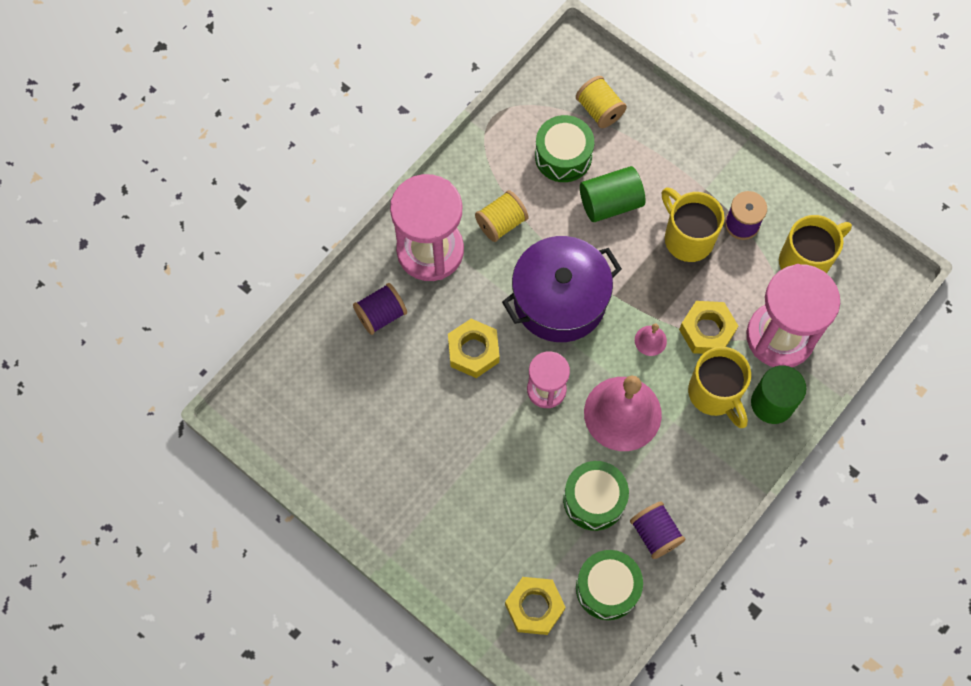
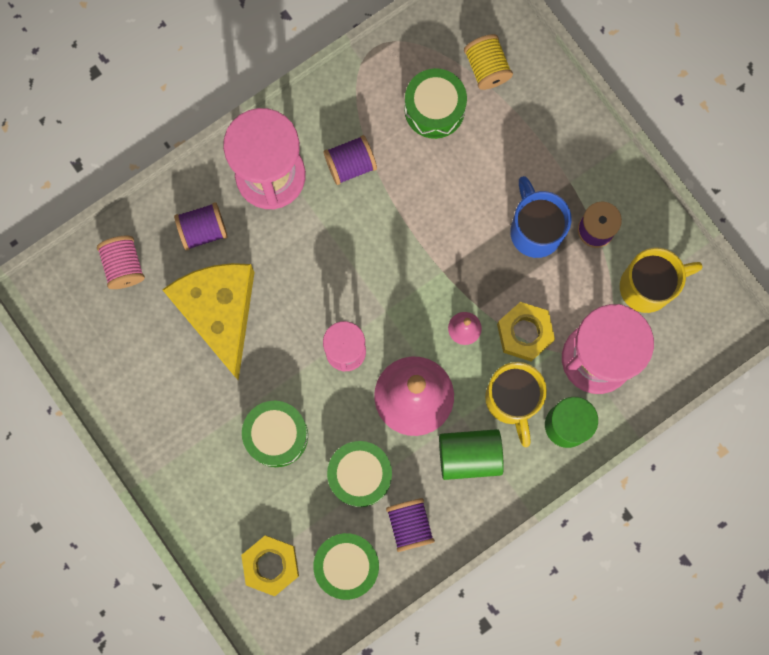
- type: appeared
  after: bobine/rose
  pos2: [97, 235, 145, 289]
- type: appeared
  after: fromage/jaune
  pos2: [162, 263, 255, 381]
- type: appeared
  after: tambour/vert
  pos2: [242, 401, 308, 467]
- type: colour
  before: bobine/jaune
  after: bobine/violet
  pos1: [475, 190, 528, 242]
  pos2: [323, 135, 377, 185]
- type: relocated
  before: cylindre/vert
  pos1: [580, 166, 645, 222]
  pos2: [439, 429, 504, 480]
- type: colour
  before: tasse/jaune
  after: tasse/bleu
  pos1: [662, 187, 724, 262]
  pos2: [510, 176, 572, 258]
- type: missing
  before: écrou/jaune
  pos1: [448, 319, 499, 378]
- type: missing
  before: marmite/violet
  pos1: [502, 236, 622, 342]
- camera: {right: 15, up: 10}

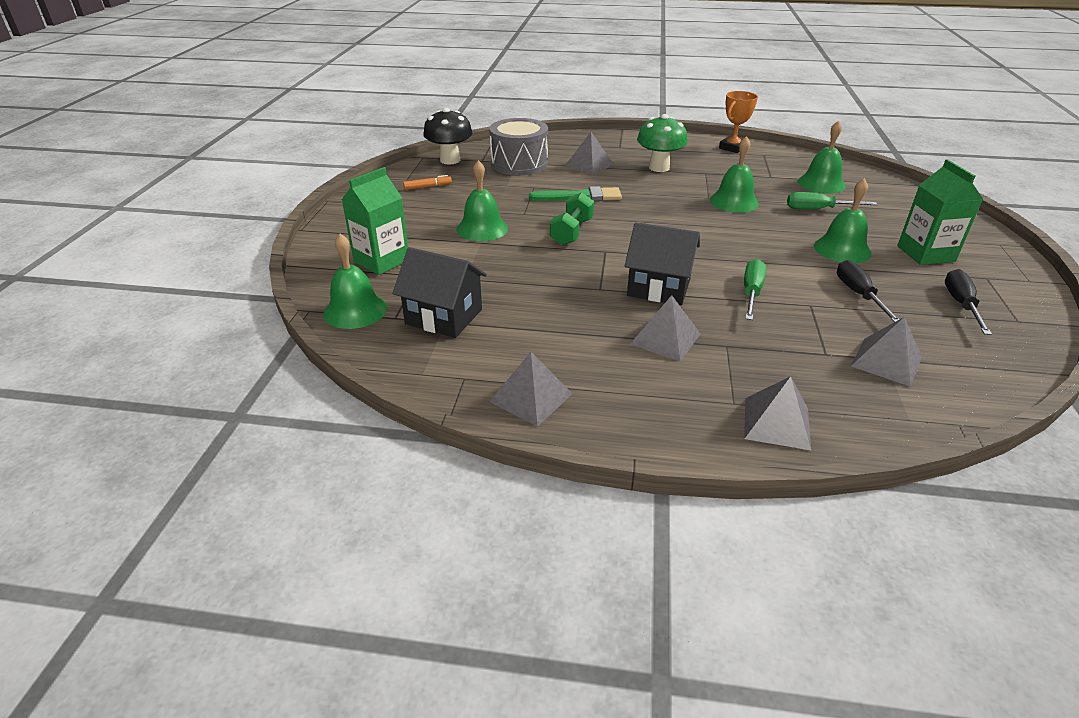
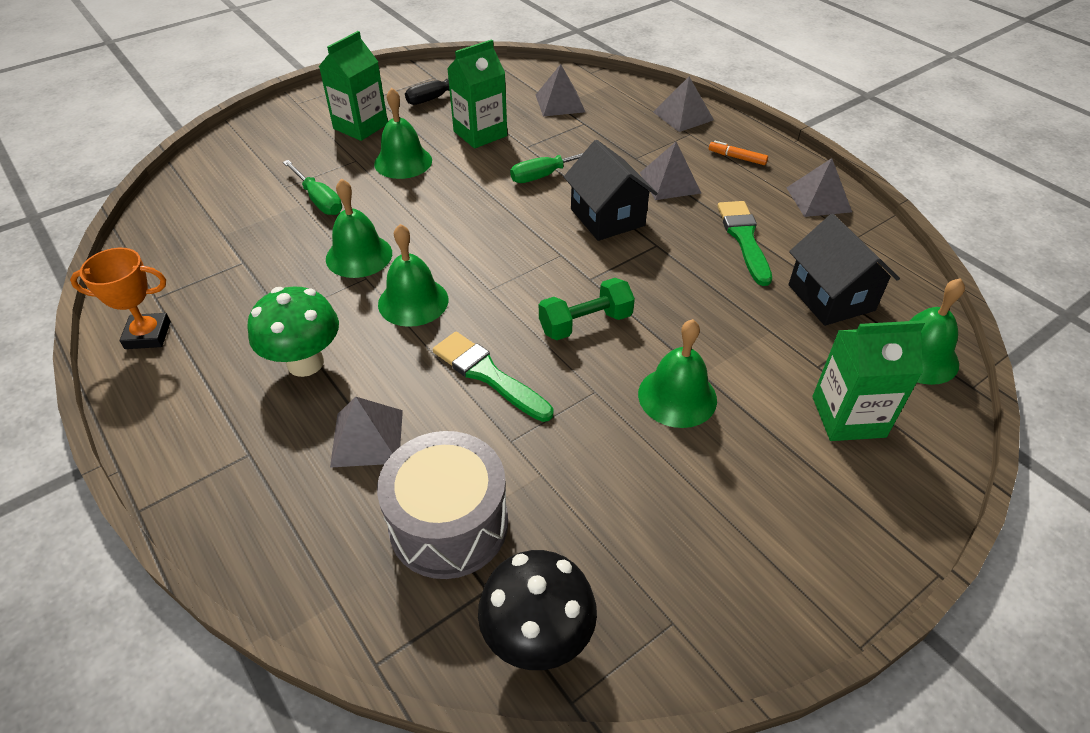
- type: relocated
  before: cloche/vert
  pos1: [798, 121, 846, 194]
  pos2: [378, 224, 448, 327]
- type: exchanged
  before: tournevis/noir
  after: brique de lait/vert
  pos1: [837, 260, 899, 322]
  pos2: [447, 39, 507, 149]
- type: relocated
  before: feutre/orange
  pos1: [403, 175, 452, 190]
  pos2: [709, 141, 768, 165]
- type: appeared
  after: pinceau/vert
  pos2: [718, 201, 772, 286]
- camera: {right: -135, up: 10}

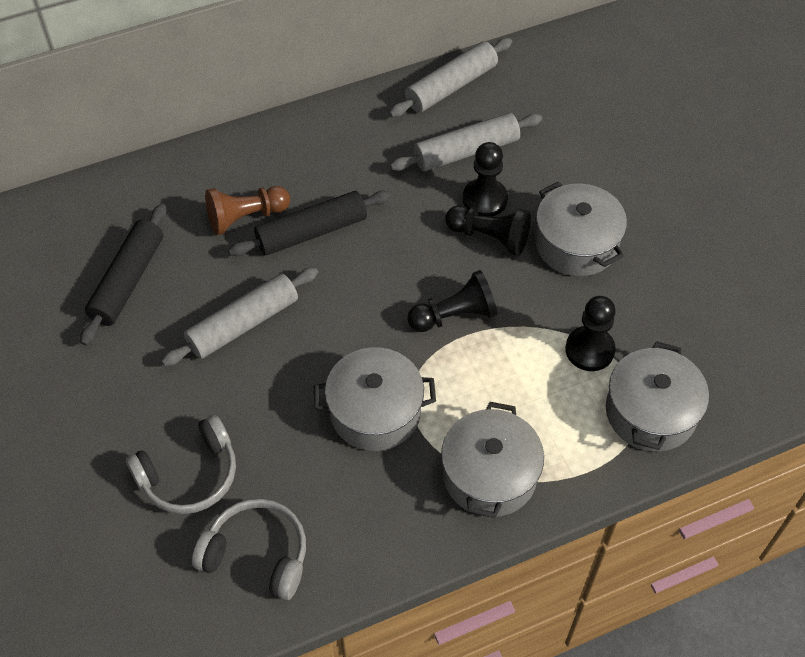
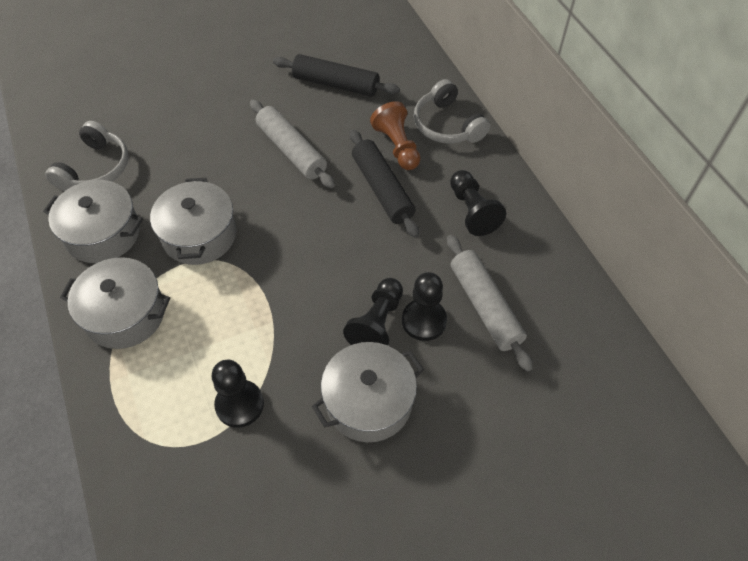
- type: relocated
  before: marmite/gris
  pos1: [606, 341, 709, 452]
  pos2: [43, 180, 143, 263]
- type: relocated
  before: casque audio/gris
  pos1: [126, 414, 236, 514]
  pos2: [414, 79, 490, 144]
- type: relocated
  before: pion/noir
  pos1: [407, 270, 497, 332]
  pos2: [450, 170, 506, 236]
- type: missing
  before: rouleau à pâtisserie/gris
  pos1: [389, 38, 512, 117]
- camera: {right: 90, up: 0}

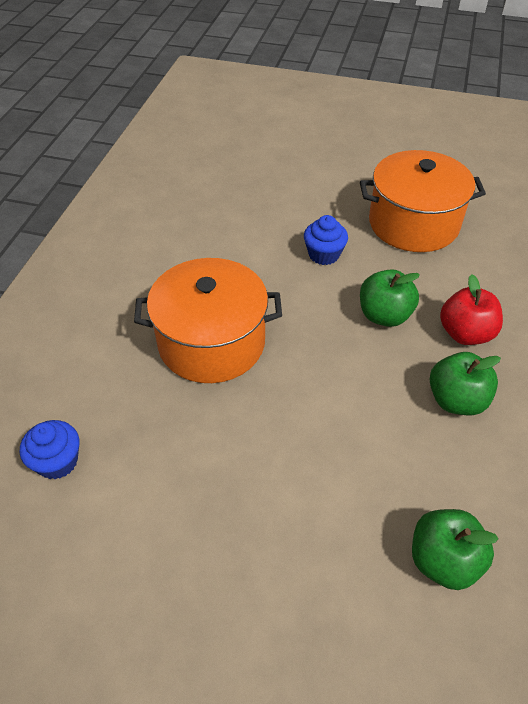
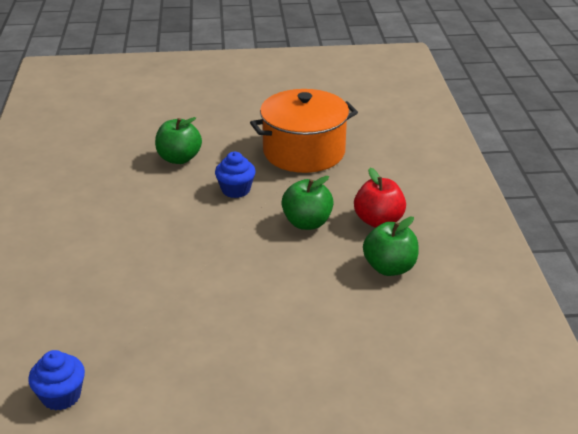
- type: relocated
  before: pomme/vert
  pos1: [412, 509, 499, 590]
  pos2: [155, 117, 202, 164]
- type: missing
  before: marmite/orange
  pos1: [134, 258, 282, 383]
- camera: {right: -20, up: -15}

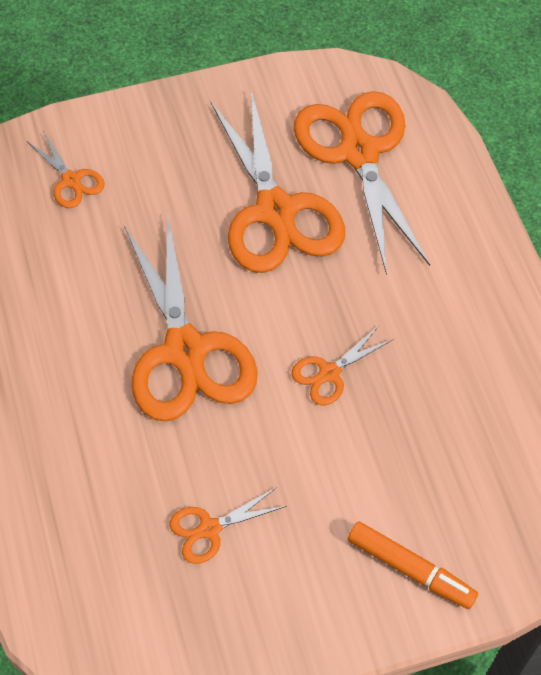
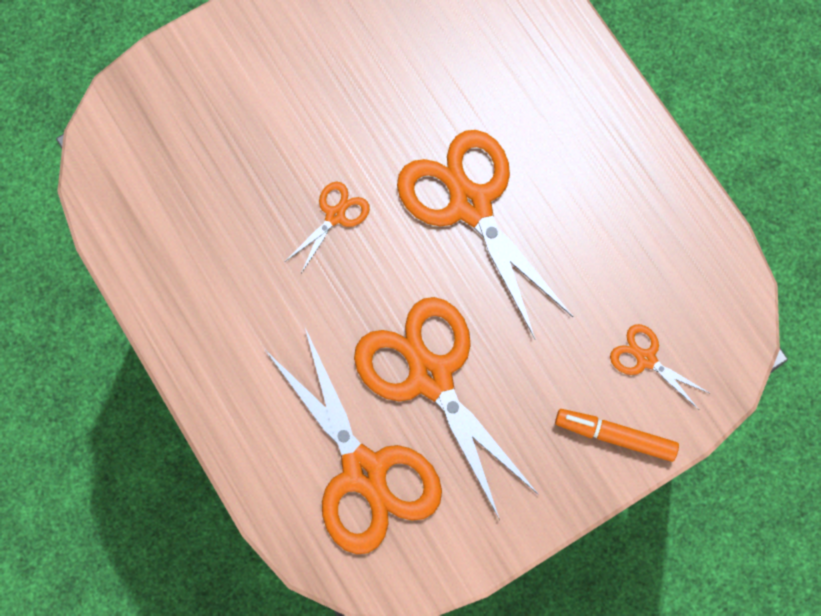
- type: relocated
  before: feutre/orange
  pos1: [348, 521, 478, 609]
  pos2: [555, 409, 679, 462]
- type: missing
  before: ciseaux/orange
  pos1: [169, 487, 287, 564]
- camera: {right: 165, up: 15}

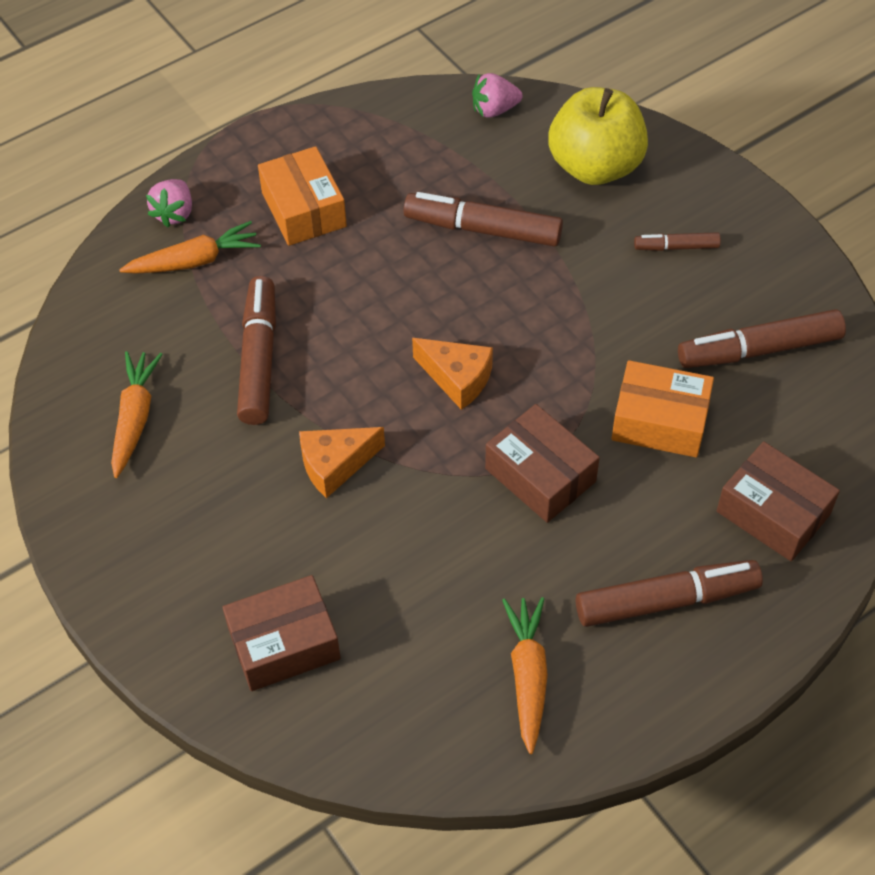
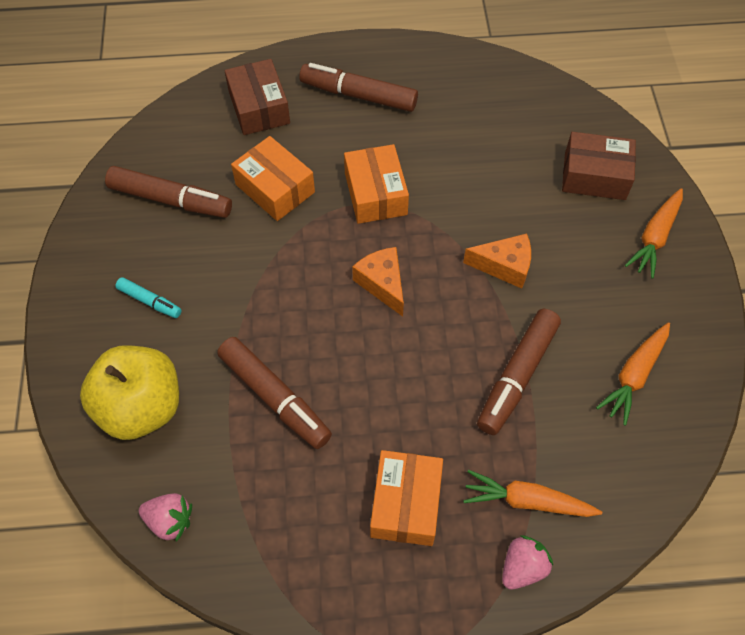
- type: colour
  before: feutre/marron
  after: feutre/turquoise
  pos1: [634, 232, 721, 251]
  pos2: [115, 277, 182, 318]
- type: colour
  before: boîte/marron
  after: boîte/orange
  pos1: [485, 404, 600, 523]
  pos2: [344, 144, 409, 224]
- type: relocated
  before: carotte/orange
  pos1: [502, 597, 548, 754]
  pos2: [625, 188, 683, 279]
- camera: {right: -150, up: 5}

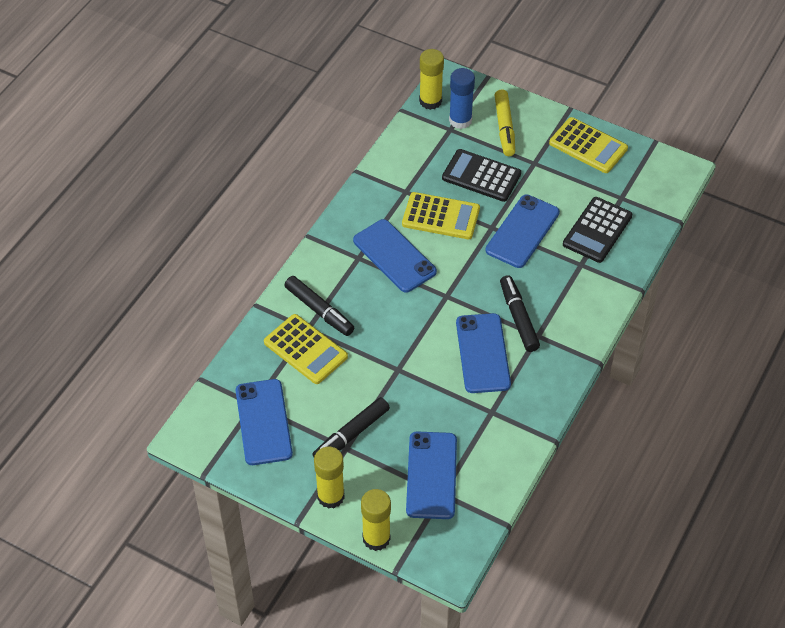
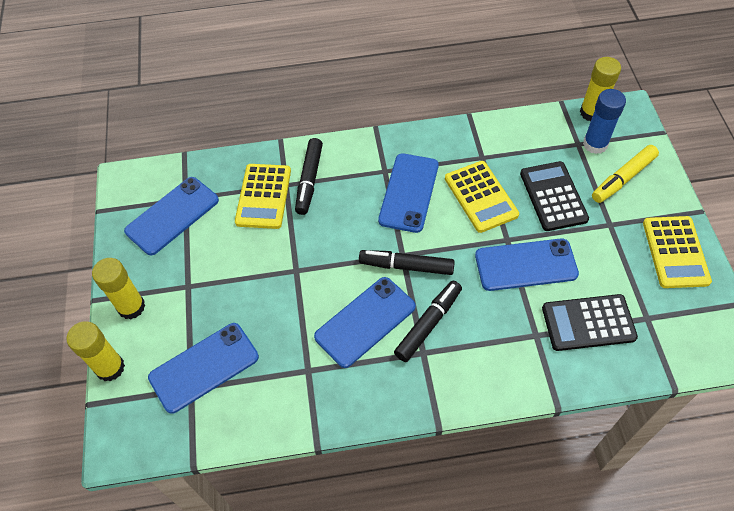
- type: relocated
  before: feutre/noir
  pos1: [312, 397, 390, 457]
  pos2: [359, 250, 455, 275]
- camera: {right: 55, up: 5}

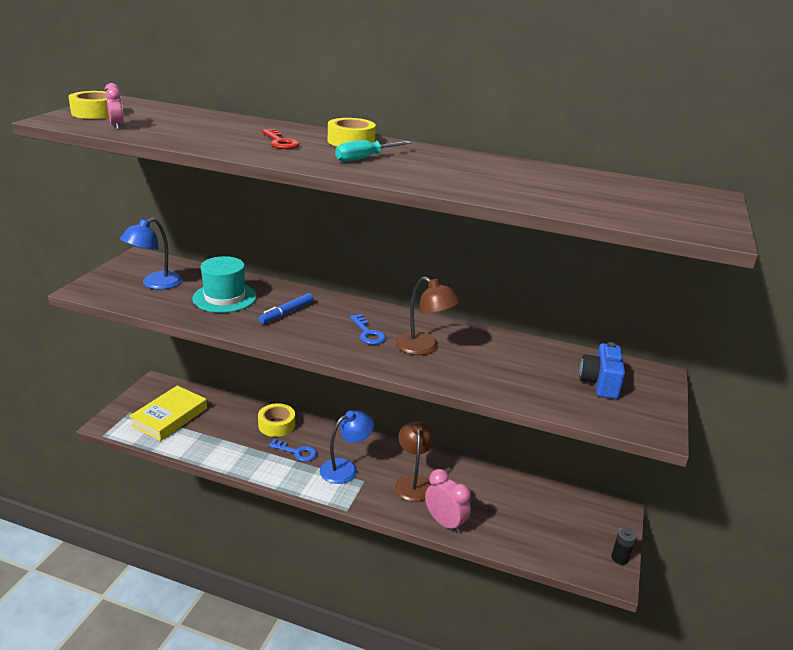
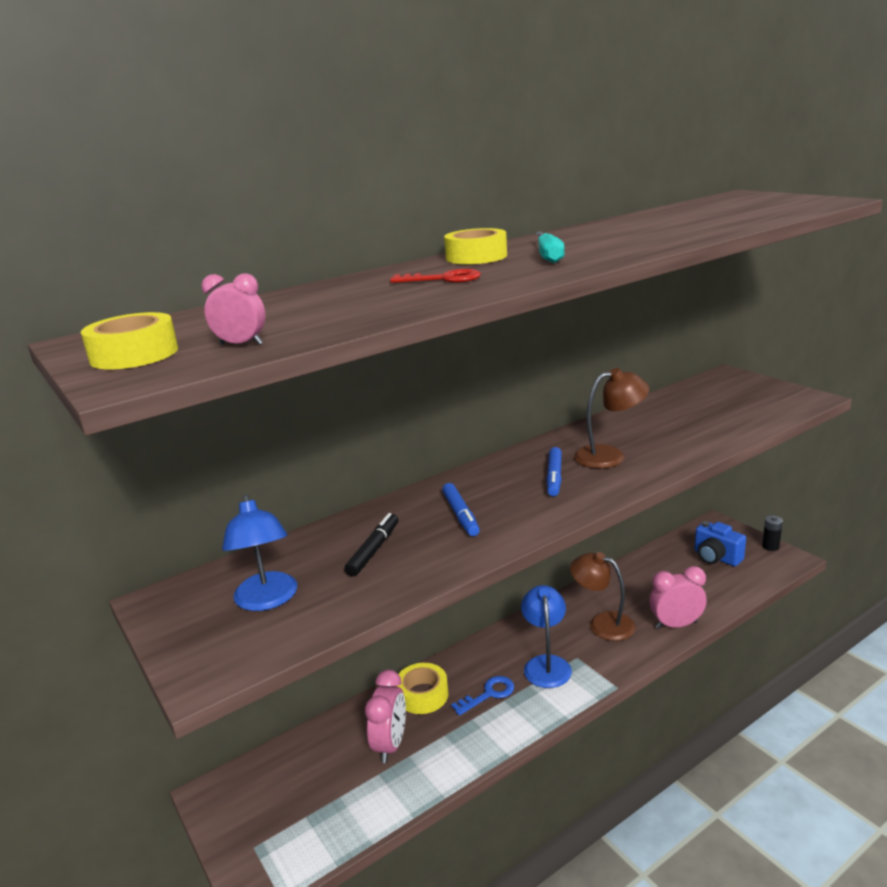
- type: exchanged
  before: chapeau/turquoise
  after: feutre/noir
  pos1: [192, 256, 257, 313]
  pos2: [345, 513, 398, 576]
- type: appeared
  after: réveil/rose
  pos2: [365, 670, 406, 763]
- type: exchanged
  before: clé/bleu
  after: feutre/bleu
  pos1: [350, 314, 386, 345]
  pos2: [546, 447, 562, 496]
- type: relocated
  before: appareil photo/bleu
  pos1: [579, 342, 625, 399]
  pos2: [695, 521, 746, 566]
- type: missing
  before: livre/jaune
  pos1: [129, 386, 207, 441]
- camera: {right: -50, up: -5}

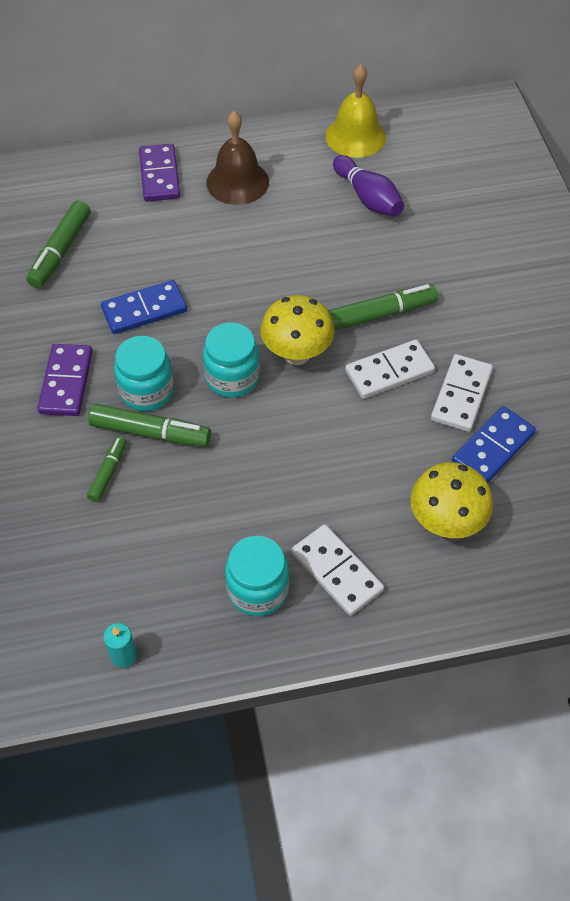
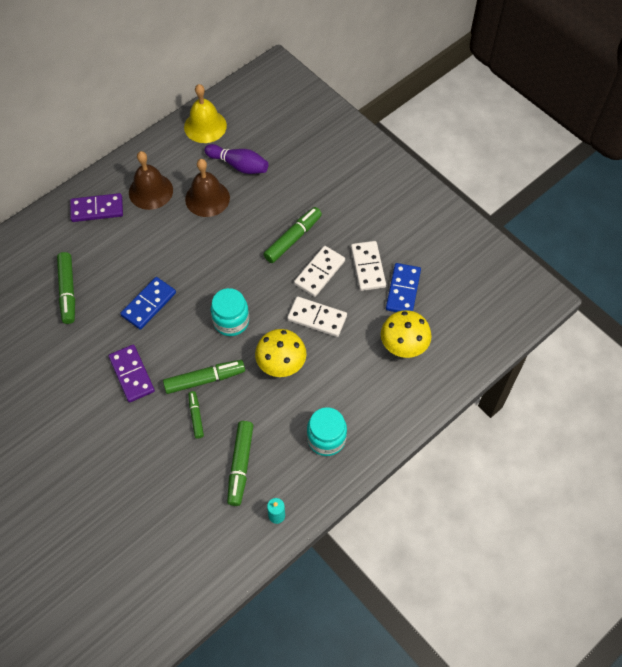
- type: spun
  before: domino/violet
  pos1: [139, 144, 180, 201]
  pos2: [70, 193, 123, 222]
  turn: -60
- type: appeared
  after: cloche/marron
  pos2: [185, 159, 230, 217]
- type: appeared
  after: feutre/vert
  pos2: [227, 421, 253, 506]
- type: relocated
  before: champignon/jaune
  pos1: [261, 295, 335, 365]
  pos2: [255, 329, 307, 377]
- type: relocated
  before: domino/blanc
  pos1: [292, 524, 384, 616]
  pos2: [287, 296, 347, 337]
- type: missing
  before: bocal/turquoise
  pos1: [114, 336, 174, 411]
- camera: {right: -30, up: 5}

